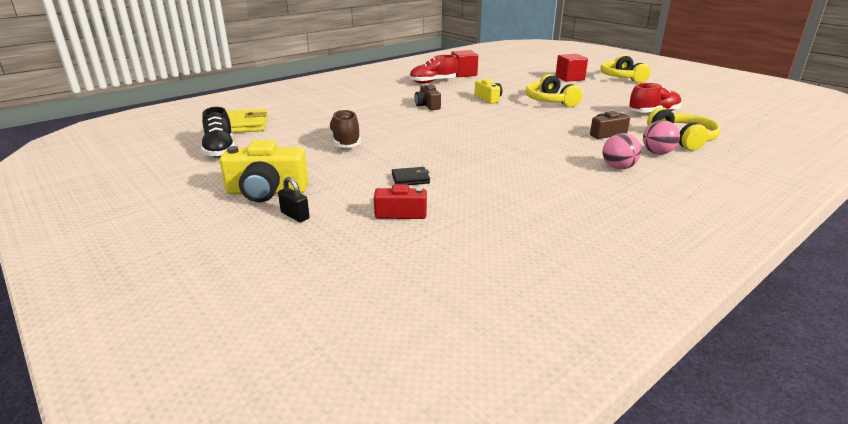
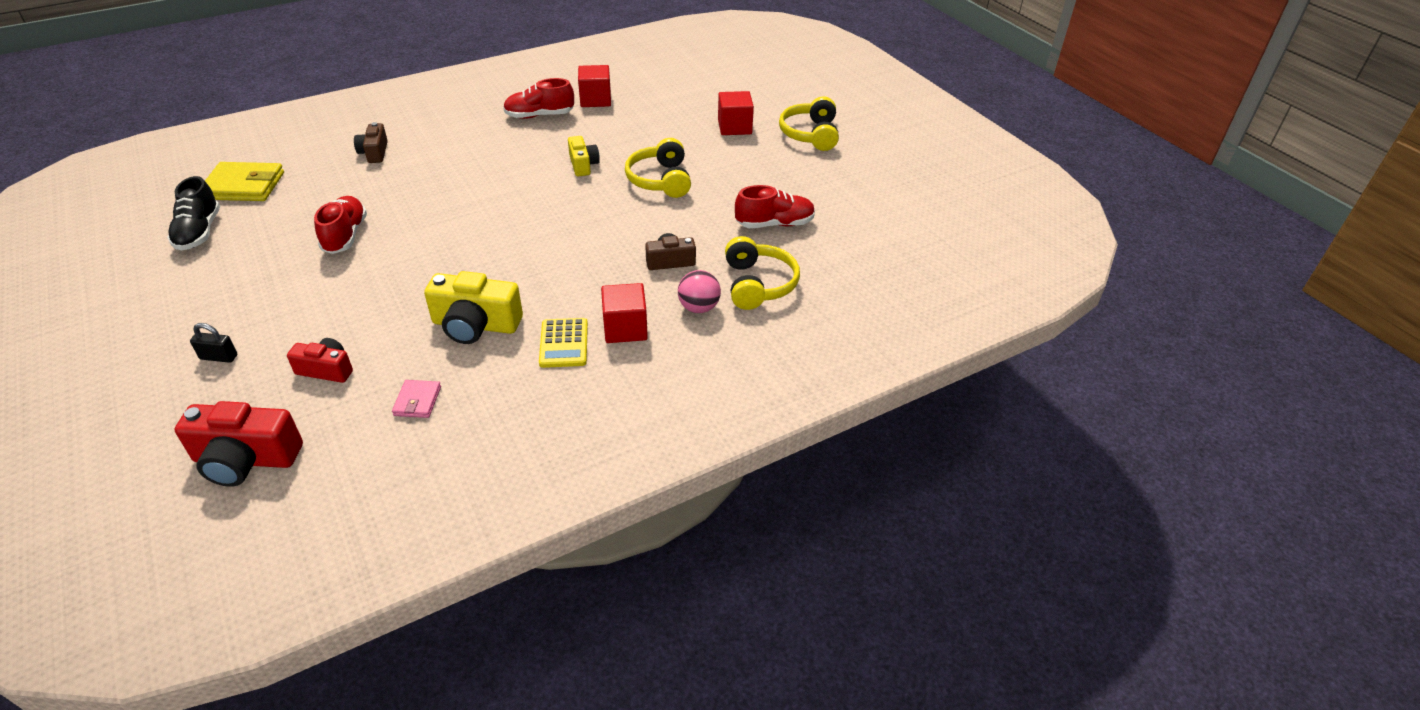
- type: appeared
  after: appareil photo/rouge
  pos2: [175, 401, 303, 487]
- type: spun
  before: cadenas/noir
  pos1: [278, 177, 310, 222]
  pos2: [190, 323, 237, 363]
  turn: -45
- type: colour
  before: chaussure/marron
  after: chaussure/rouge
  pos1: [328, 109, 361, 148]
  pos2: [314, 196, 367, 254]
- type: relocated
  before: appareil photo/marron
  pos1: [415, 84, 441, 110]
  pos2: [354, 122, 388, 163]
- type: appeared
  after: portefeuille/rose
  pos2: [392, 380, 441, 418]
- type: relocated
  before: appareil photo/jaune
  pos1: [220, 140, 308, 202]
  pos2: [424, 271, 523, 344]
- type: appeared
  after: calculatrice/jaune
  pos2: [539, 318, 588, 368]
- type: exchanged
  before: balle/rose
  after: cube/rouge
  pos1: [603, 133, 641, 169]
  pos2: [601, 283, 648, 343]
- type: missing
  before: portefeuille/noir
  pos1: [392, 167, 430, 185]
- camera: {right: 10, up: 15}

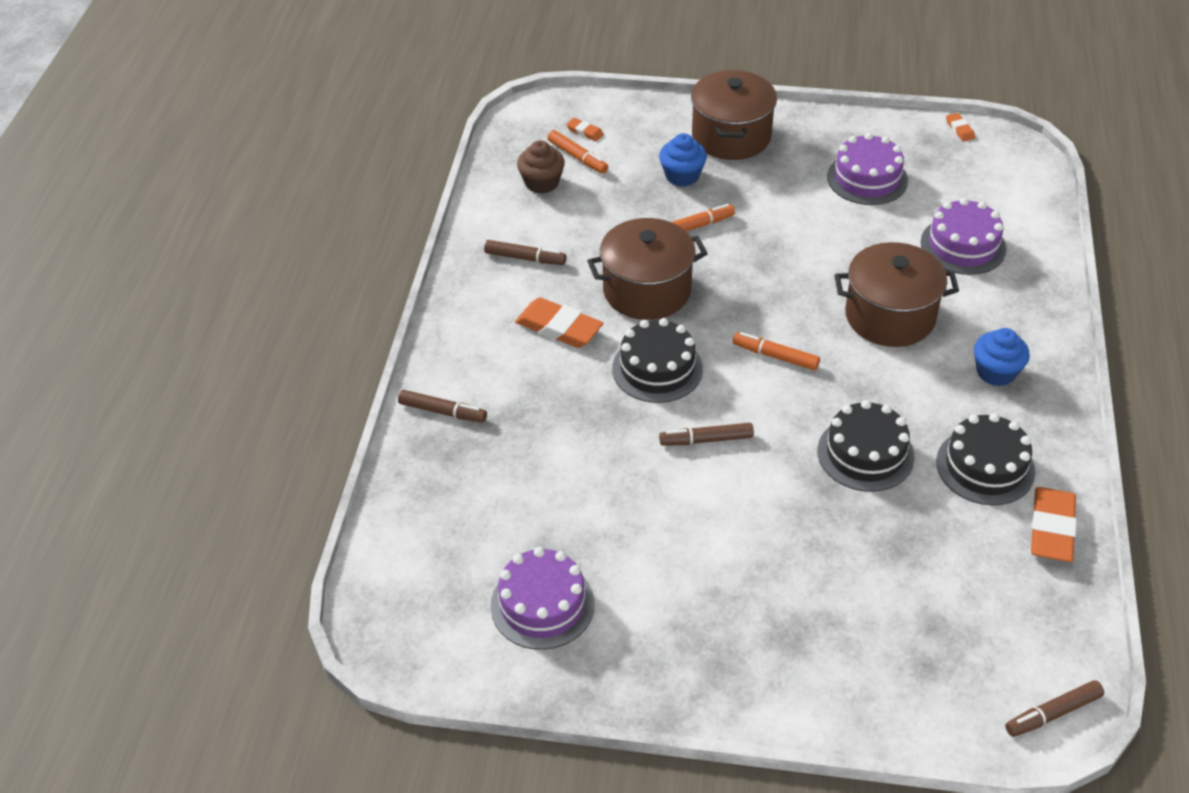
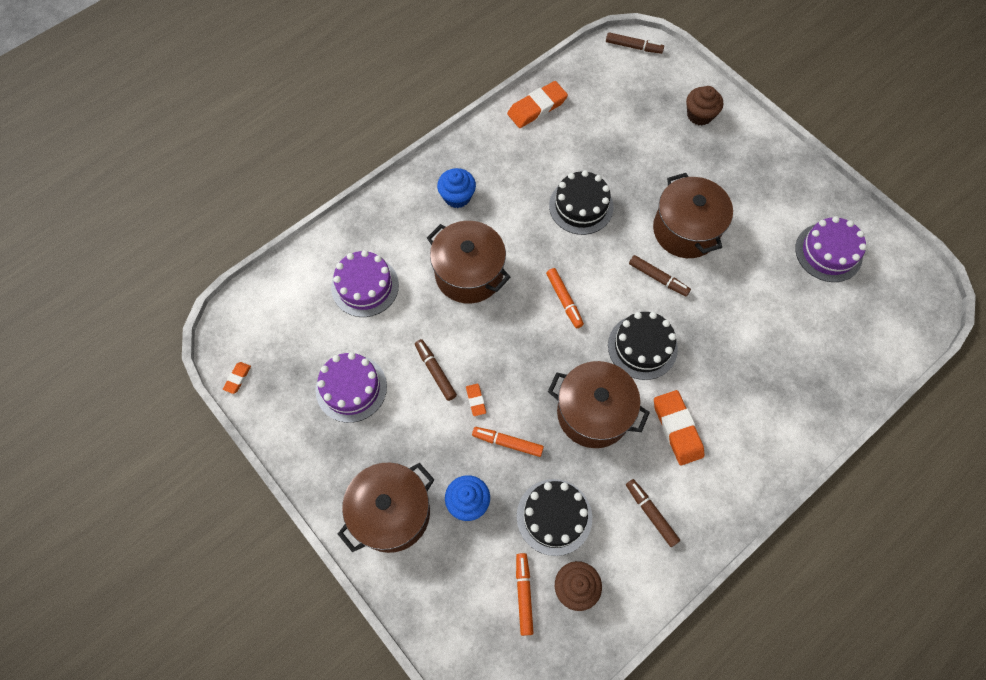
- type: relocated
  before: feutre/marron
  pos1: [398, 390, 487, 423]
  pos2: [415, 339, 457, 401]
- type: relocated
  before: gomme/orange
  pos1: [566, 118, 604, 141]
  pos2: [466, 384, 486, 416]
- type: relocated
  before: gâteau/noir
  pos1: [936, 413, 1035, 505]
  pos2: [517, 479, 592, 556]
- type: appeared
  after: marmite/marron
  pos2: [653, 173, 733, 258]
- type: appeared
  after: muffin/marron
  pos2: [686, 86, 723, 126]
- camera: {right: -140, up: 20}

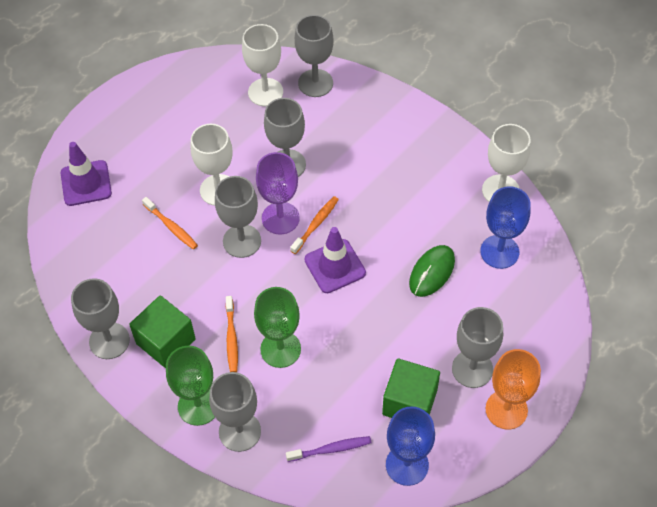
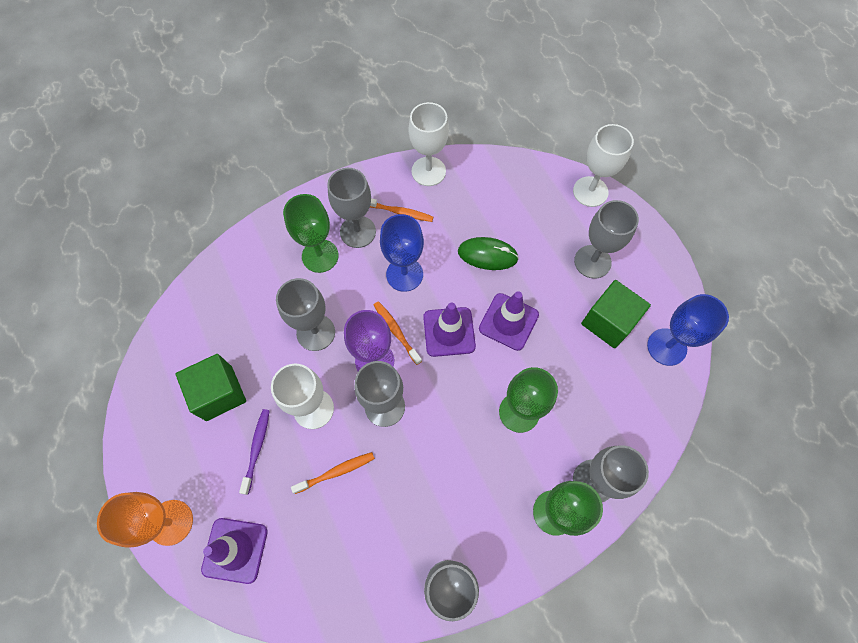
- type: relocated
  before: verre à pied/orange
  pos1: [486, 349, 541, 429]
  pos2: [97, 492, 193, 548]
- type: relocated
  before: cube/vert
  pos1: [129, 295, 196, 368]
  pos2: [176, 354, 246, 421]
- type: relocated
  before: brosse à dents/violet
  pos1: [286, 436, 372, 462]
  pos2: [239, 409, 270, 495]
- type: appeared
  after: verre à pied/vert
  pos2: [283, 194, 339, 273]
- type: relocated
  before: verre à pied/gris
  pos1: [295, 15, 334, 97]
  pos2: [327, 168, 376, 248]
- type: relocated
  before: brosse à dents/orange
  pos1: [226, 296, 238, 372]
  pos2: [370, 198, 433, 222]
- type: relocated
  before: verre à pied/bleu
  pos1: [480, 186, 530, 269]
  pos2: [380, 214, 424, 292]
- type: spun
  before: souris/vert
  pos1: [409, 245, 455, 297]
  pos2: [458, 237, 519, 270]
  turn: -45
- type: appeared
  after: cône de chantier/violet
  pos2: [479, 291, 539, 351]
- type: relocated
  before: verre à pied/blanc
  pos1: [242, 24, 283, 106]
  pos2: [573, 124, 634, 207]
- camera: {right: -70, up: 10}

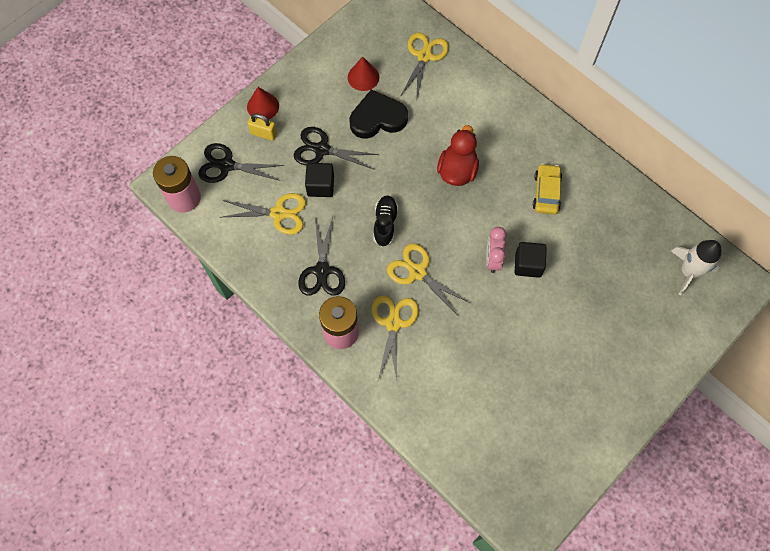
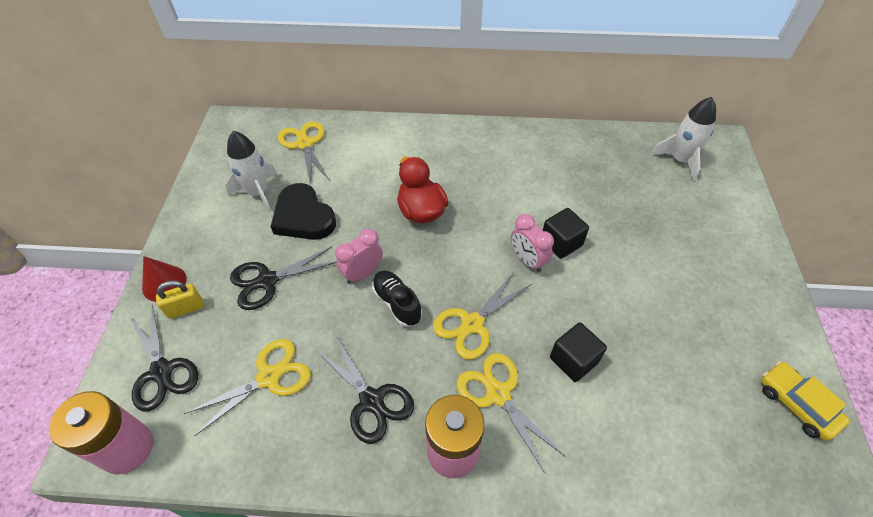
- type: spun
  before: ciseaux/noir
  pos1: [198, 143, 284, 183]
  pos2: [129, 305, 198, 412]
  turn: -90
- type: exchanged
  before: cône/rouge
  after: fusée/blanc
  pos1: [348, 56, 379, 91]
  pos2: [225, 131, 277, 213]
- type: spun
  before: cœur/noir
  pos1: [350, 89, 408, 139]
  pos2: [270, 183, 336, 240]
  turn: -75
- type: appeared
  after: réveil/rose
  pos2: [335, 229, 383, 284]
- type: spun
  before: ciseaux/jaune
  pos1: [387, 244, 470, 314]
  pos2: [433, 272, 532, 360]
  turn: -45
- type: relocated
  before: cube/noir
  pos1: [305, 163, 334, 197]
  pos2: [550, 323, 607, 382]
- type: relocated
  before: voiture/jaune
  pos1: [533, 163, 562, 214]
  pos2: [761, 361, 850, 441]
- camera: {right: -40, up: -15}

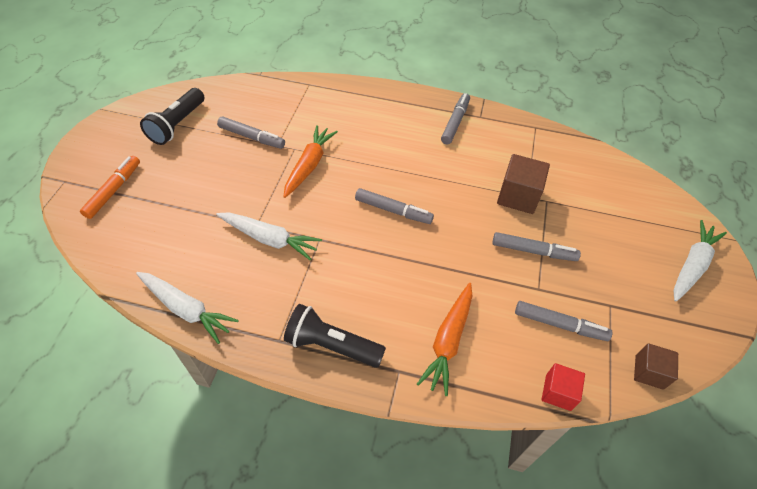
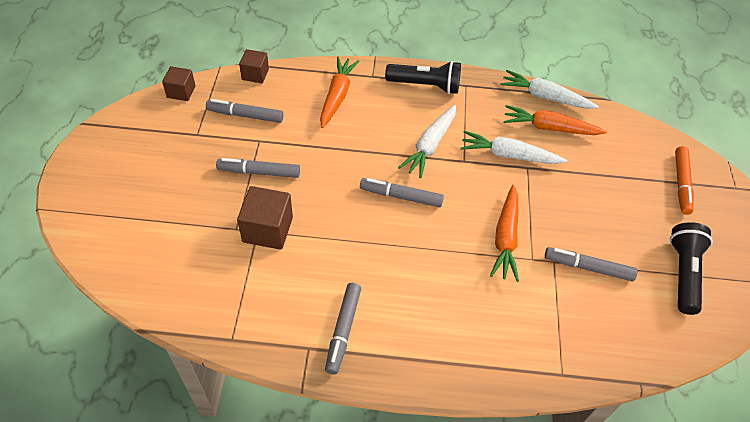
- type: colour
  before: cube/rouge
  after: cube/marron
  pos1: [541, 363, 585, 411]
  pos2: [239, 49, 269, 83]
- type: relocated
  before: carotte/blanc
  pos1: [673, 220, 727, 302]
  pos2: [398, 105, 456, 178]
- type: appeared
  after: carotte/orange
  pos2: [504, 105, 607, 135]
- camera: {right: 170, up: 0}

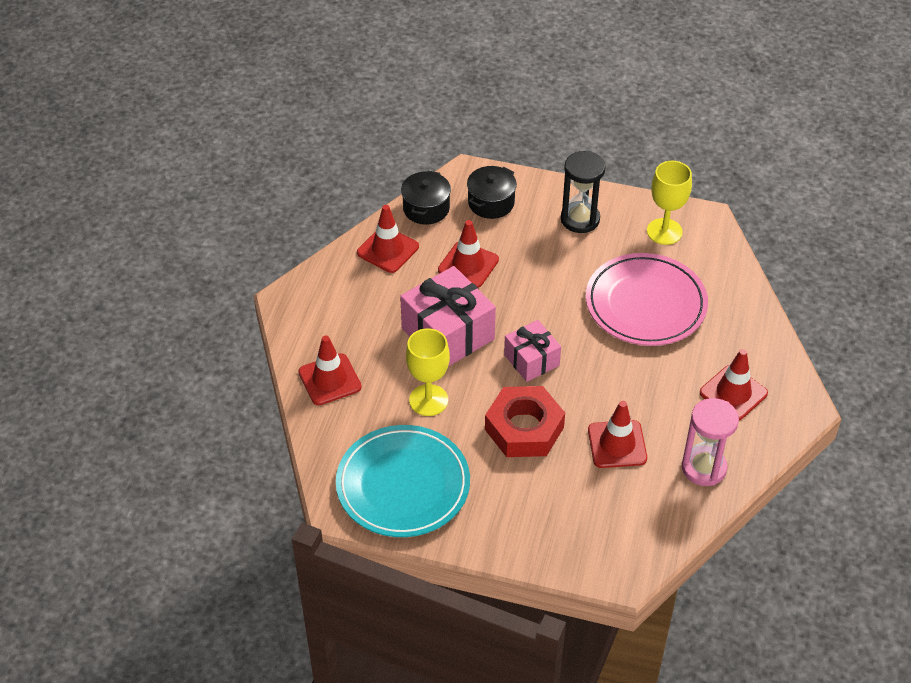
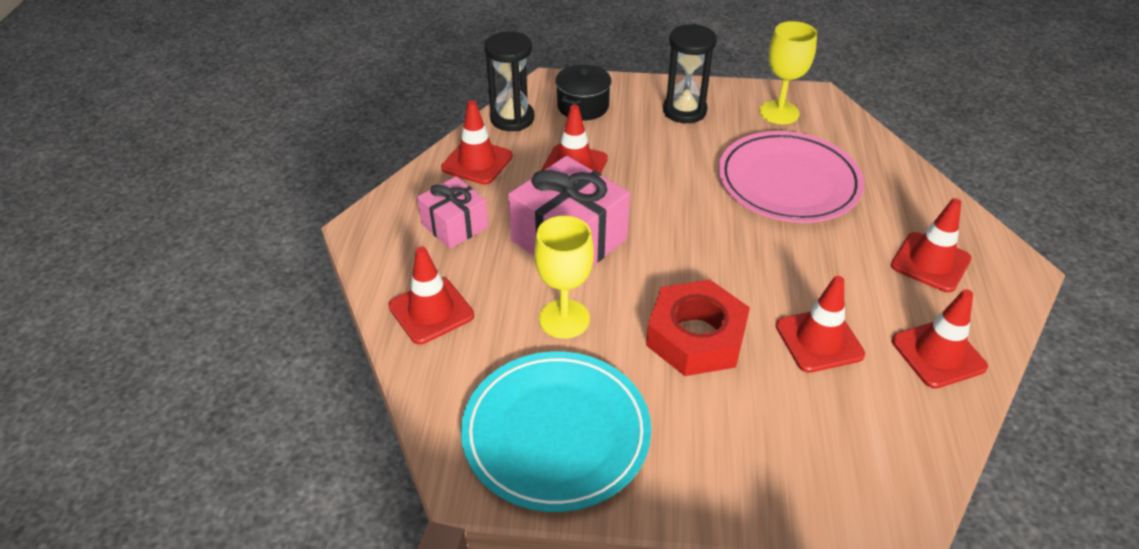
- type: relocated
  before: cadeau/rose
  pos1: [504, 320, 561, 382]
  pos2: [417, 177, 489, 249]
- type: exchanged
  before: marmite/noir
  after: sablier/noir
  pos1: [401, 171, 451, 225]
  pos2: [484, 31, 534, 131]
- type: exchanged
  before: sablier/rose
  after: cône de chantier/rouge
  pos1: [682, 398, 739, 486]
  pos2: [892, 289, 988, 389]
- camera: {right: -10, up: -5}

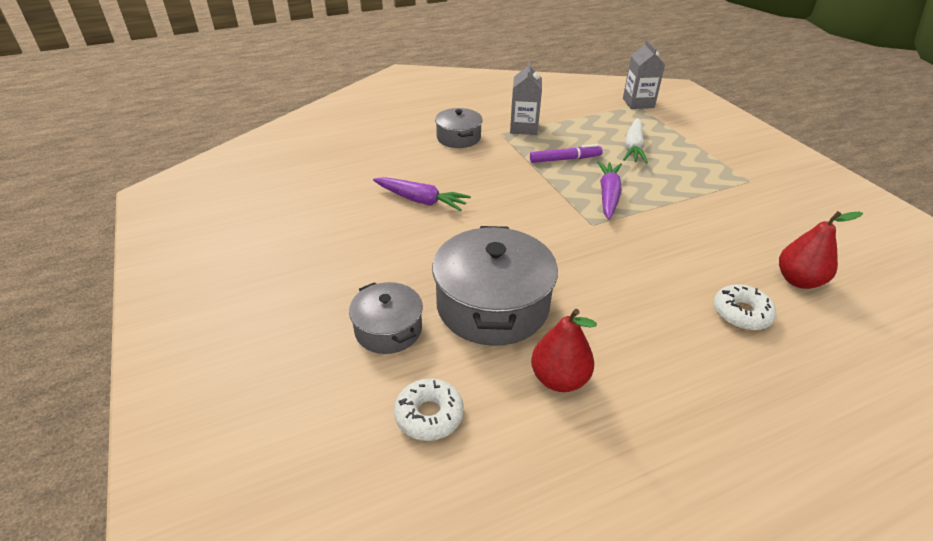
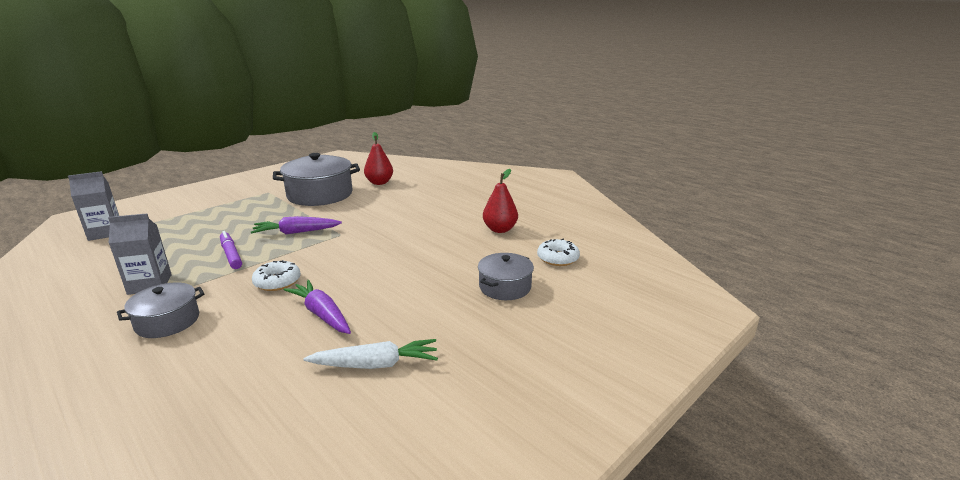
- type: relocated
  before: beignet/blanc
  pos1: [714, 284, 776, 330]
  pos2: [252, 260, 301, 291]
- type: relocated
  before: marmite/gris
  pos1: [432, 226, 558, 346]
  pos2: [273, 153, 360, 206]
- type: spun
  before: carotte/violet
  pos1: [373, 177, 471, 211]
  pos2: [284, 280, 351, 334]
  turn: -45
- type: relocated
  before: carotte/blanc
  pos1: [623, 118, 648, 164]
  pos2: [304, 339, 438, 369]
- camera: {right: -110, up: -15}

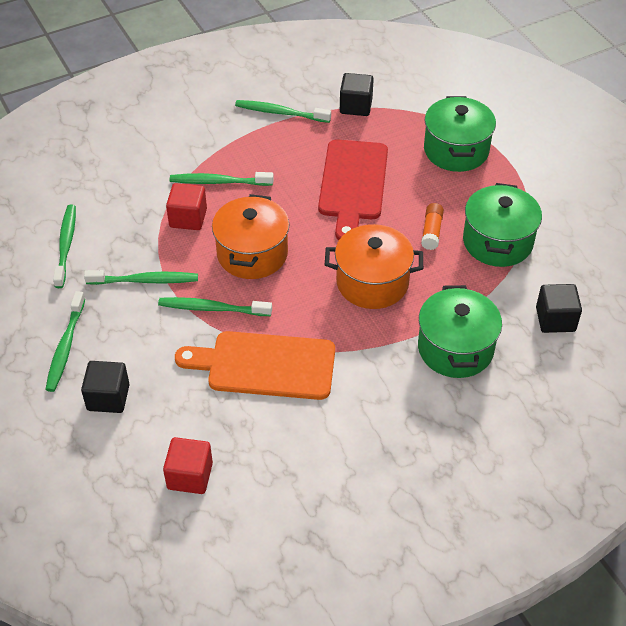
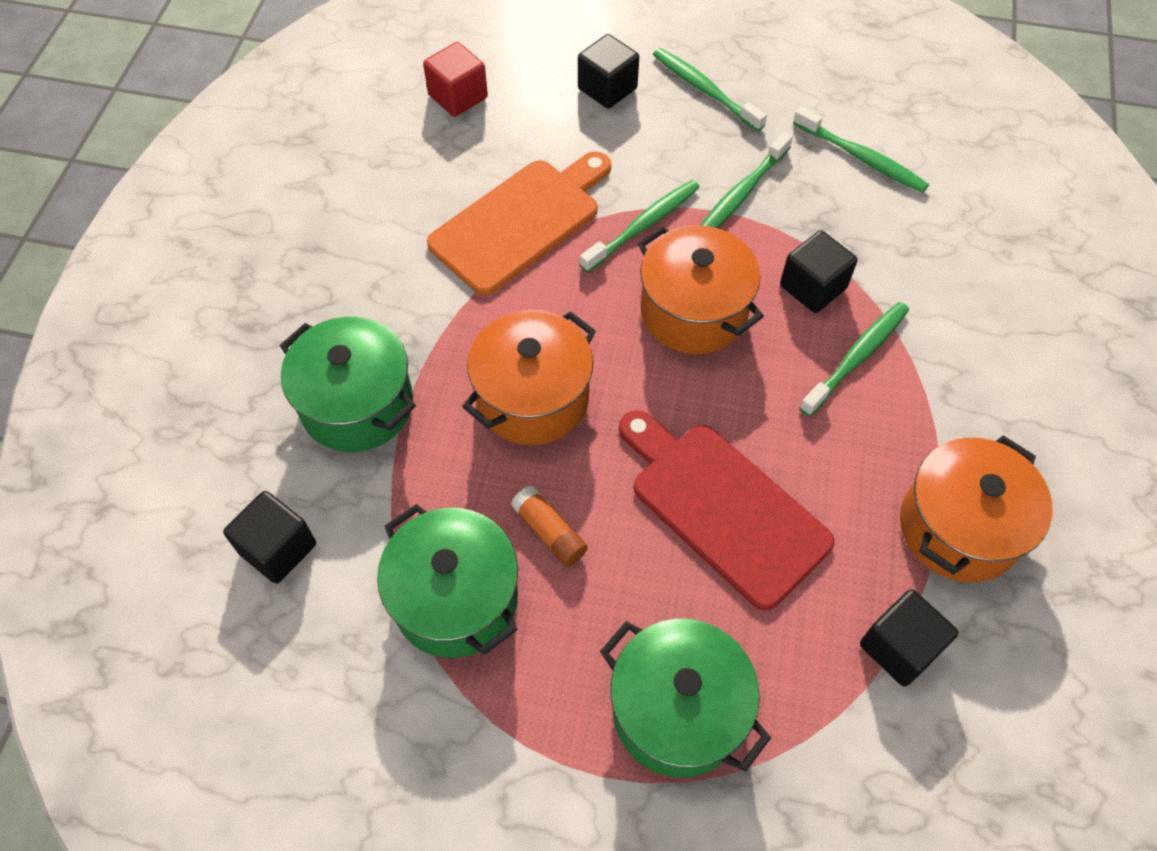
- type: colour
  before: cube/rouge
  after: cube/noir
  pos1: [166, 183, 207, 230]
  pos2: [780, 230, 858, 313]
- type: exchanged
  before: brosse à dents/vert
  after: marmite/orange
  pos1: [235, 100, 331, 123]
  pos2: [900, 435, 1053, 582]
- camera: {right: 130, up: 10}

